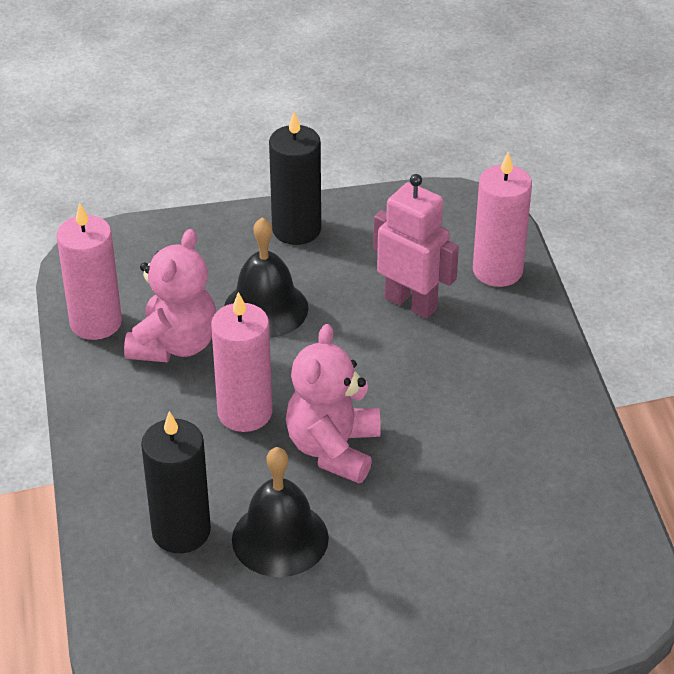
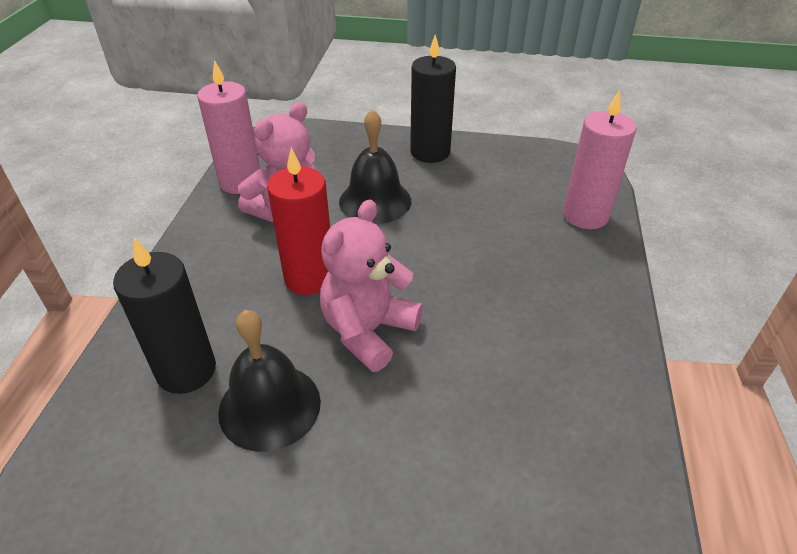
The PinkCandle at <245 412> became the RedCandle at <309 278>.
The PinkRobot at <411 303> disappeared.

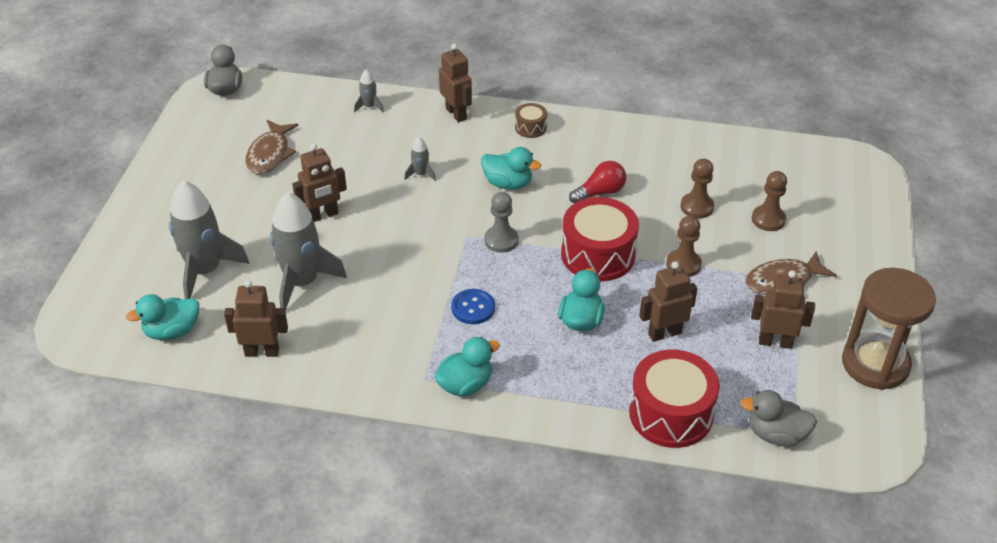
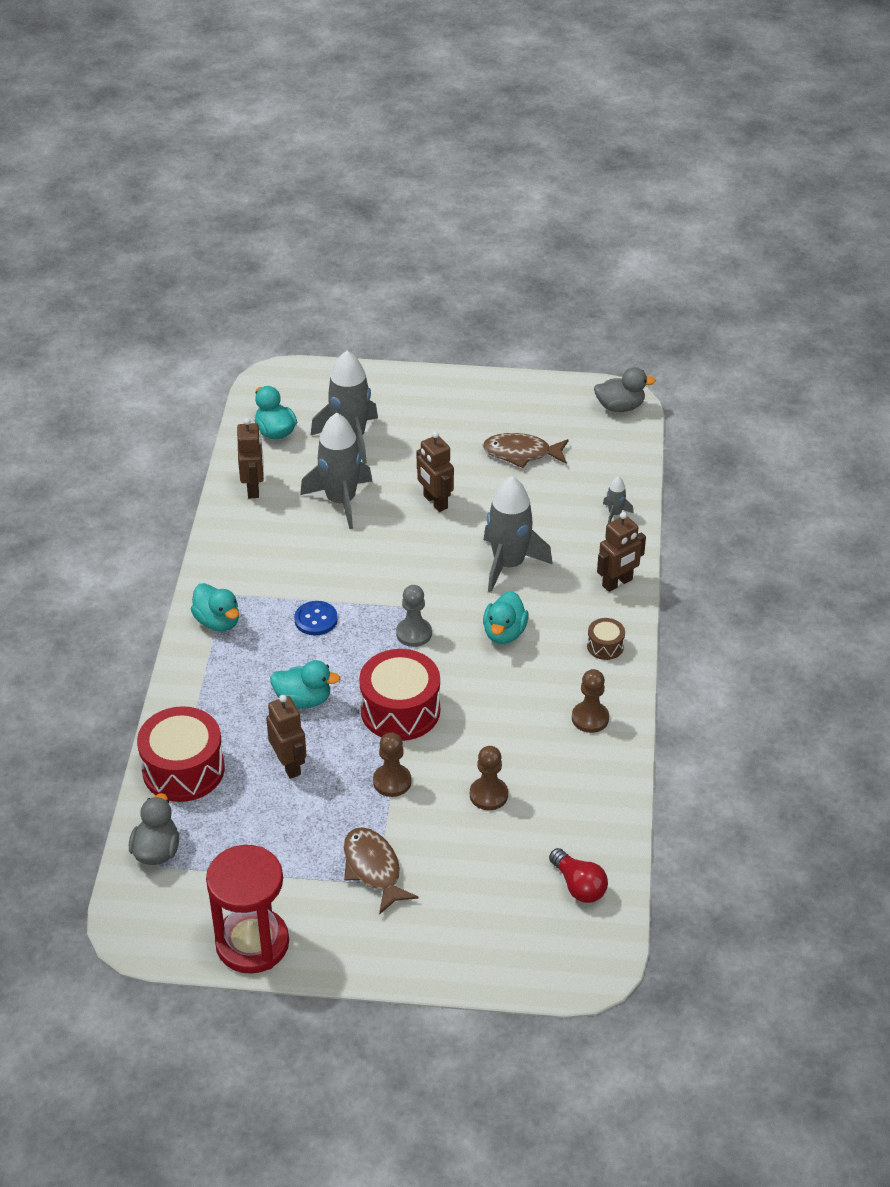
The GreyRocket at <420 174> changed to 2.28 times the size.
The RedLightBulb moved from <600 192> to <578 885>.
The BrownRobot at <775 342> disappeared.
The BrownPawn moved from <768 219> to <590 718>.
The BrownHourglass at <875 364> became the RedHourglass at <252 943>.

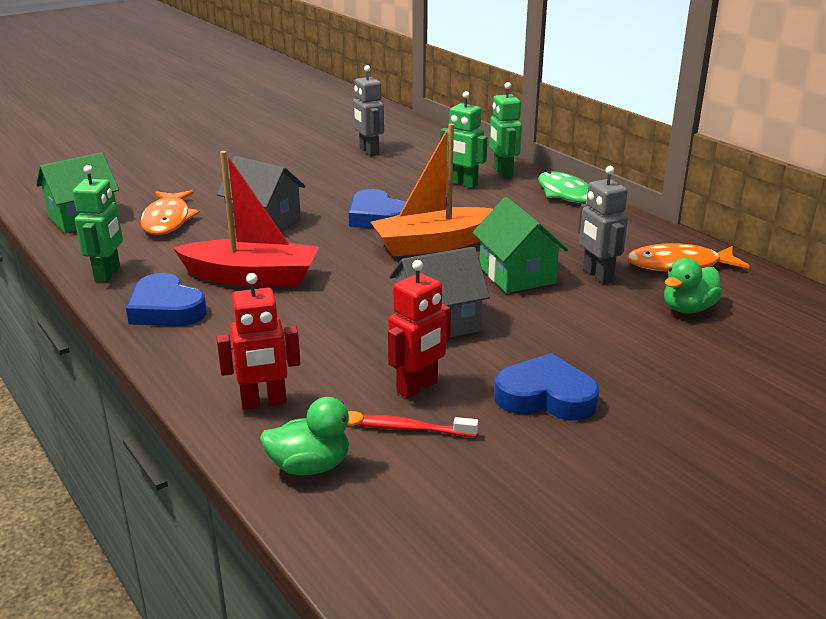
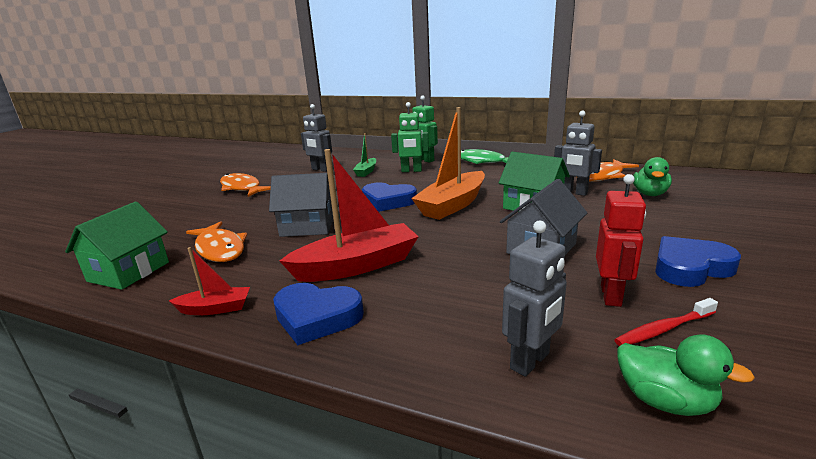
The GreenRobot at <108 274> was replaced by the RedBoat at <215 308>.
The RedRobot at <264 403> became the GreyRobot at <530 361>.
The GreenDuck at <310 466> turned 75 degrees clockwise.
The OrangeFish at <242 188> appeared.
The GreenBoat at <366 171> appeared.

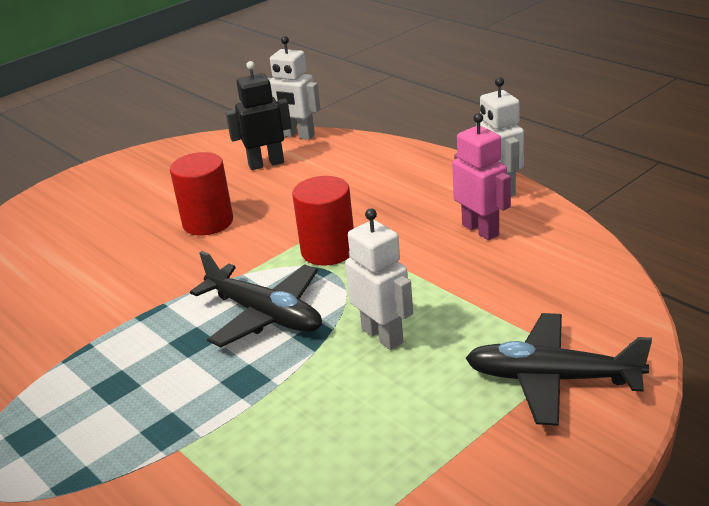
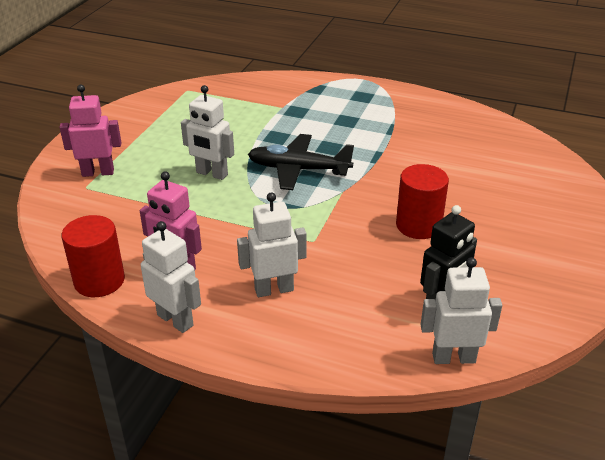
The RedCylinder moved from <328 250> to <99 281>.
The BlackPlane at <551 379> was replaced by the PinkRobot at <98 172>.
The WhiteRobot at <274 289> appeared.

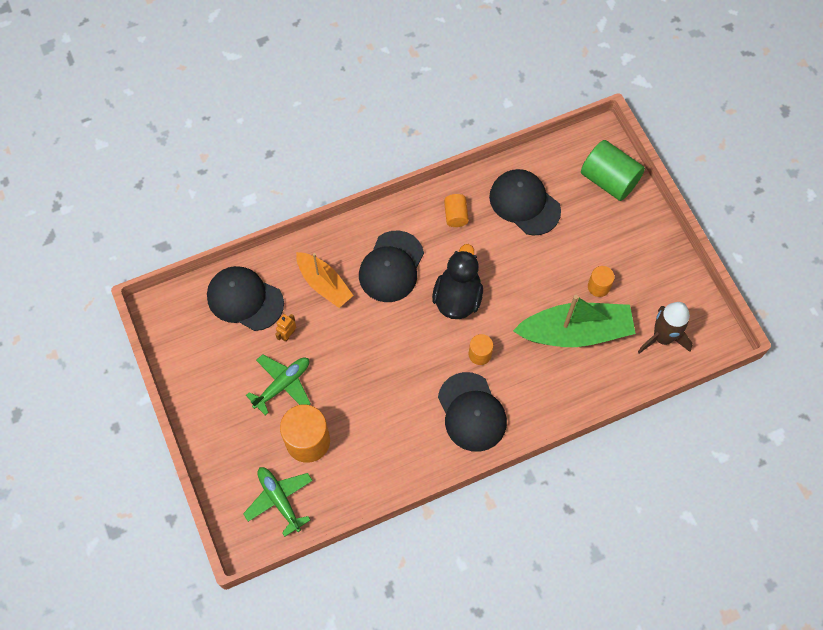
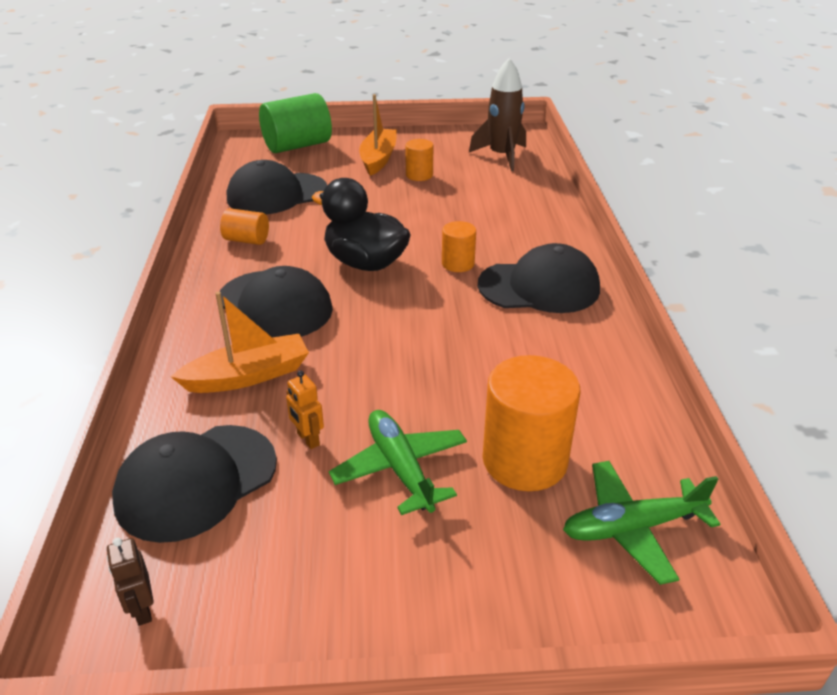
The GreenBoat at <575 332> disappeared.
The BrownRobot at <142 609> appeared.
The OrangeBoat at <378 159> appeared.

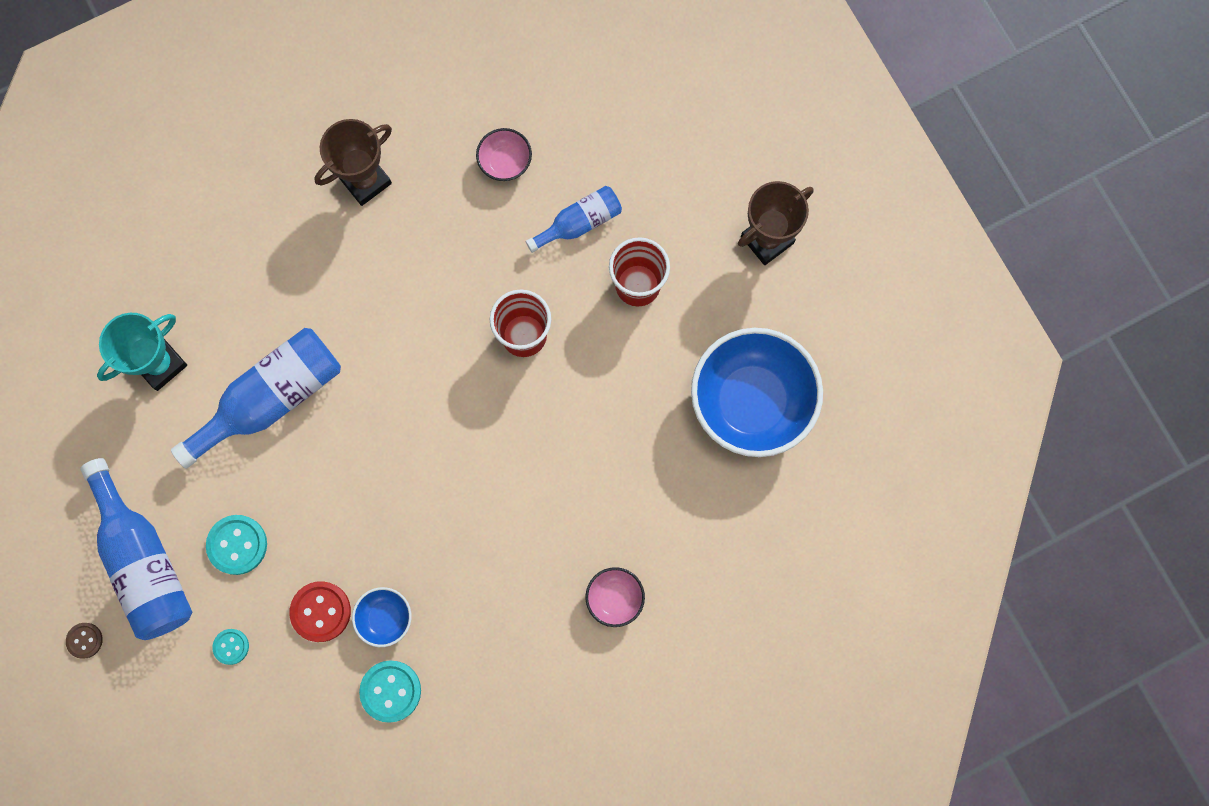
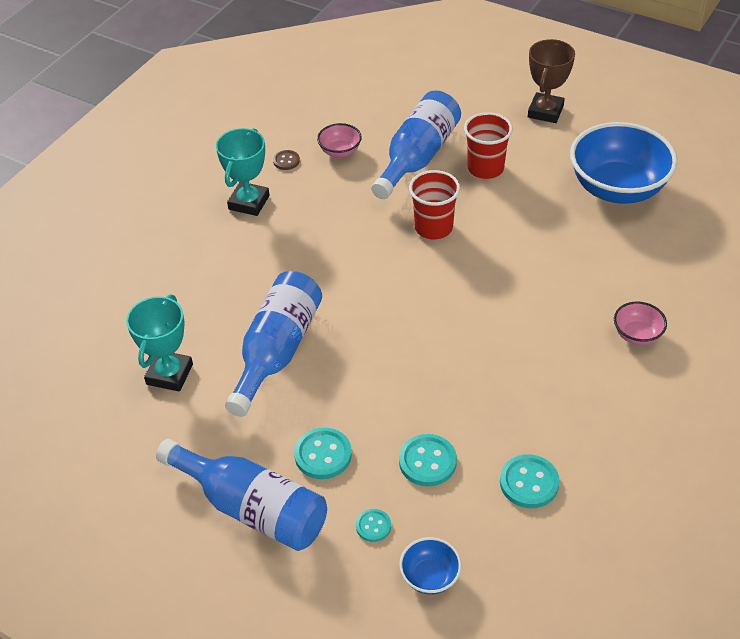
The BrownButton moved from <84 640> to <286 161>.
The RedButton at <321 611> became the TurquoiseButton at <427 461>.
The BrownTrophy at <365 181> became the TurquoiseTrophy at <249 202>.
The BlueBowl moved from <385 618> to <430 576>.
The BlueBottle at <579 223> changed to 1.76 times the size.

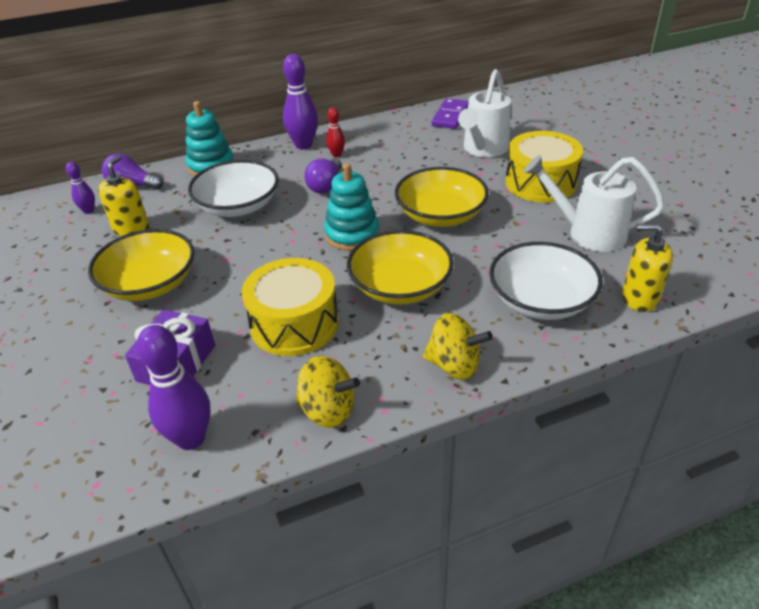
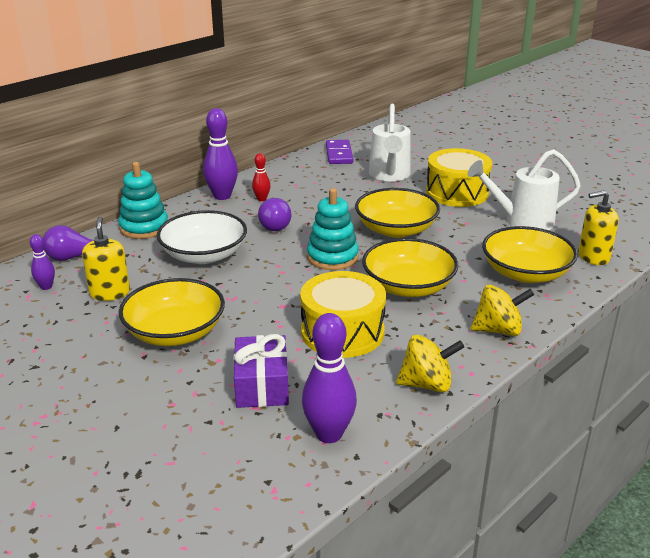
The WhiteBowl at <541 300> became the YellowBowl at <525 273>.

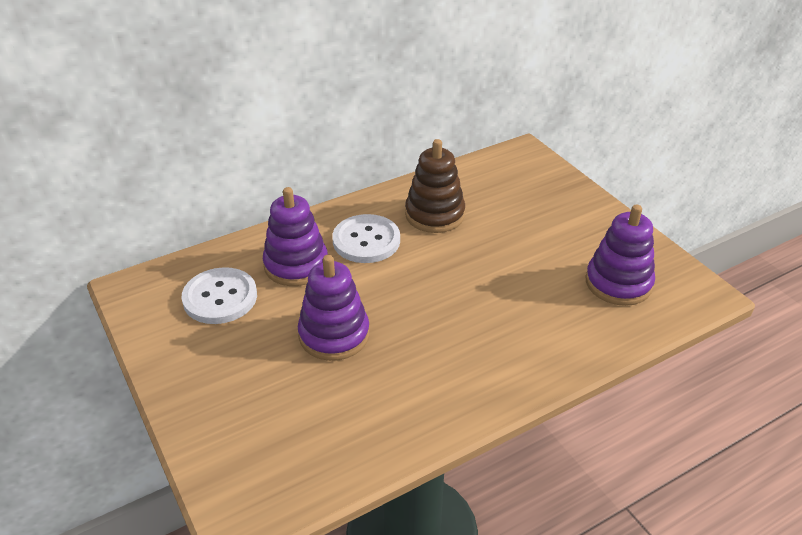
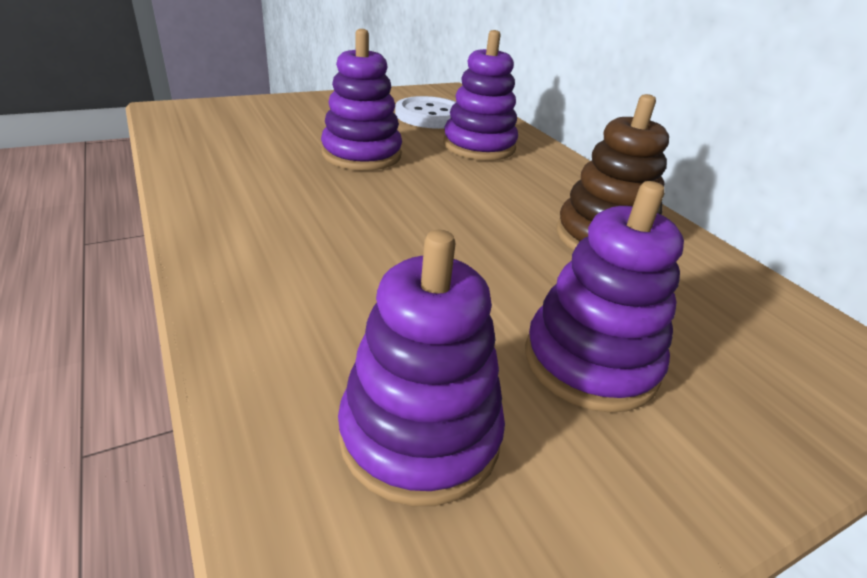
The WhiteButton at <366 241> disappeared.
The PurpleStackingToy at <590 362> appeared.

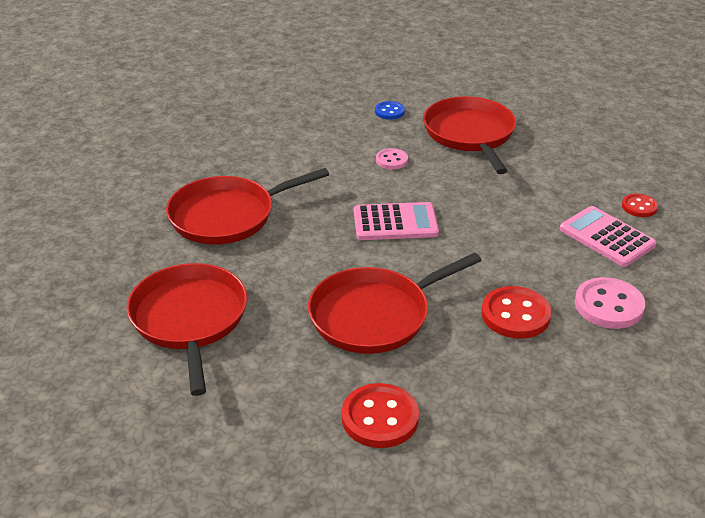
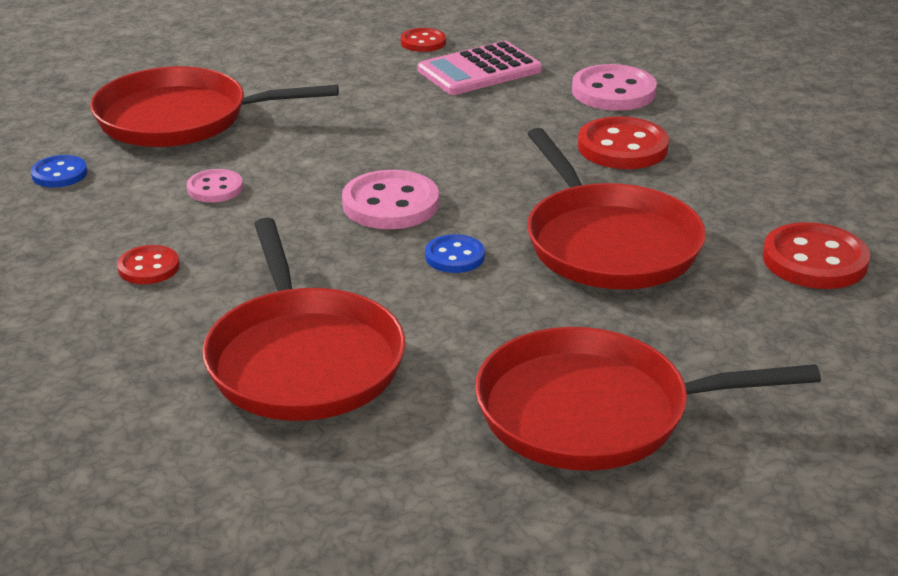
The PinkCalculator at <395 222> was replaced by the PinkButton at <390 204>.
The RedButton at <148 267> appeared.
The BlueButton at <454 256> appeared.

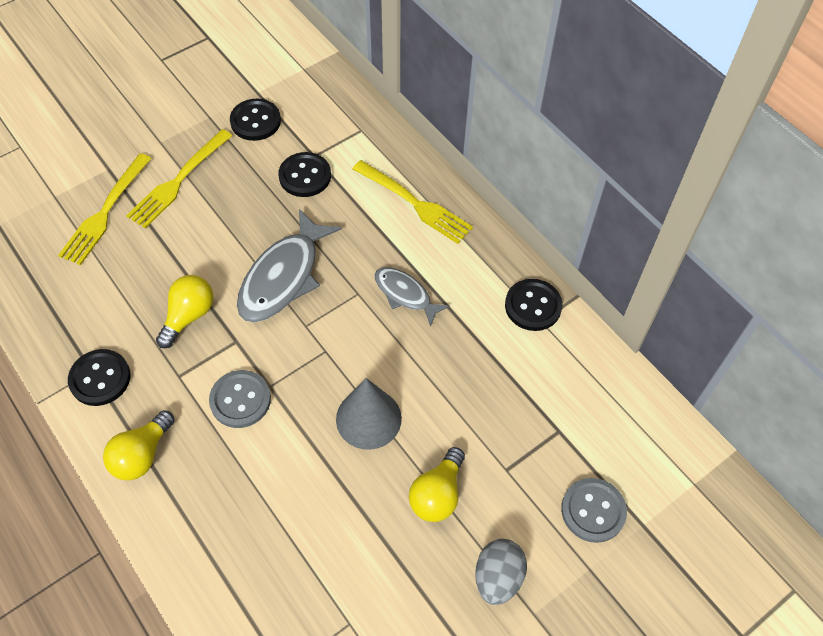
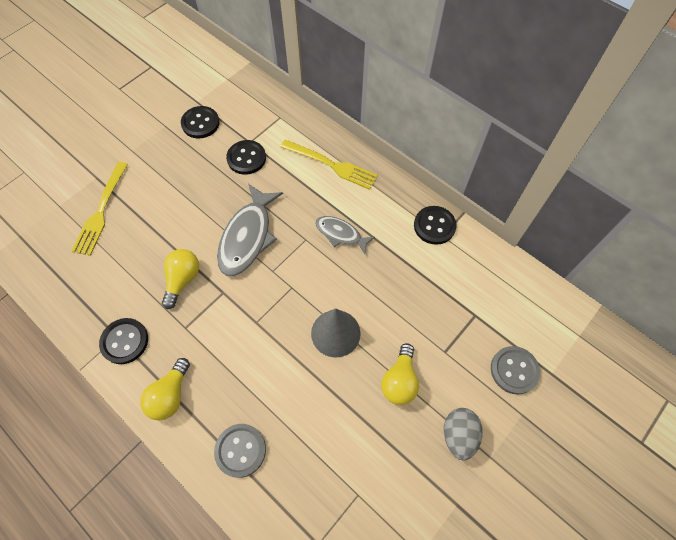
The YellowFork at <178 181> disappeared.
The GreyButton moved from <240 400> to <240 450>.

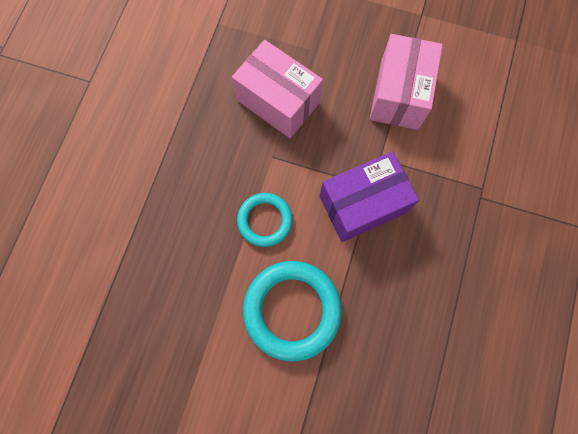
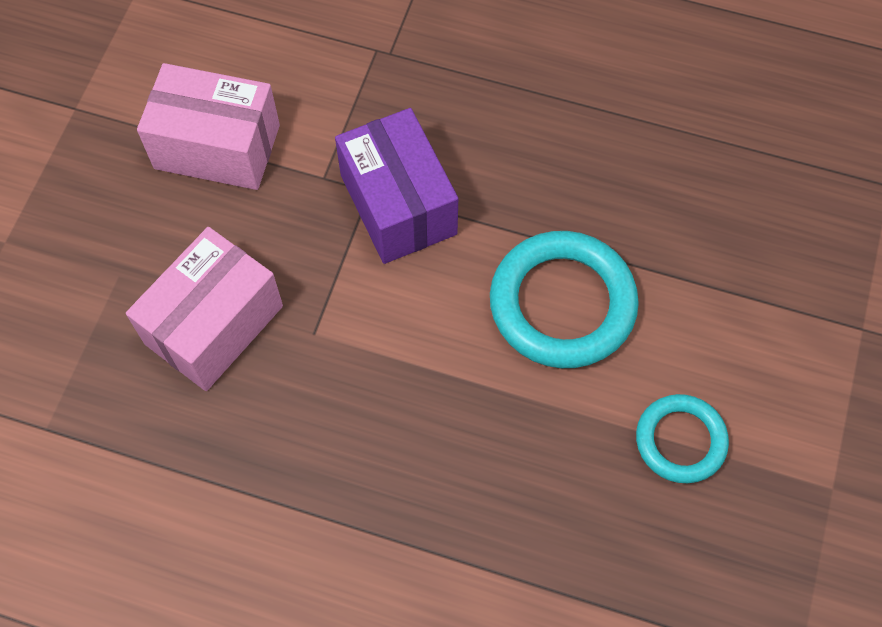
The TurquoiseRing moved from <265 220> to <680 441>.

